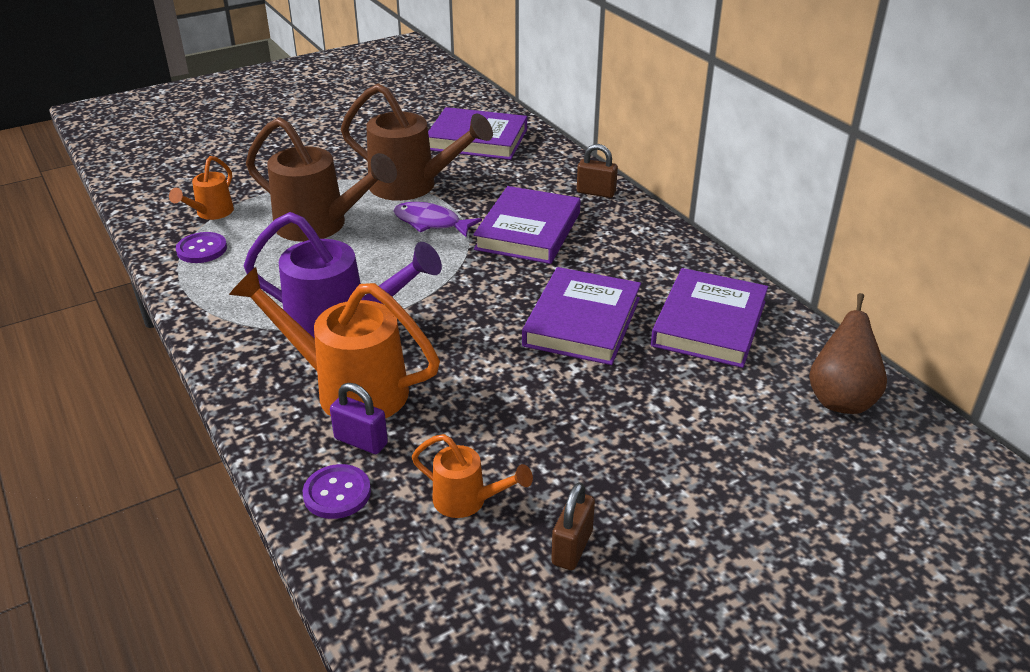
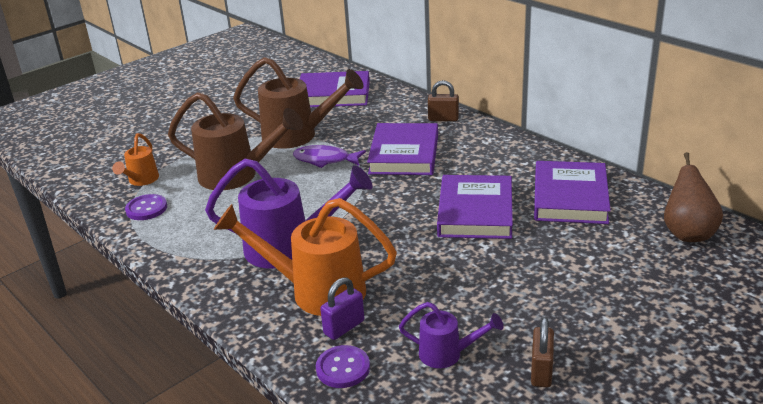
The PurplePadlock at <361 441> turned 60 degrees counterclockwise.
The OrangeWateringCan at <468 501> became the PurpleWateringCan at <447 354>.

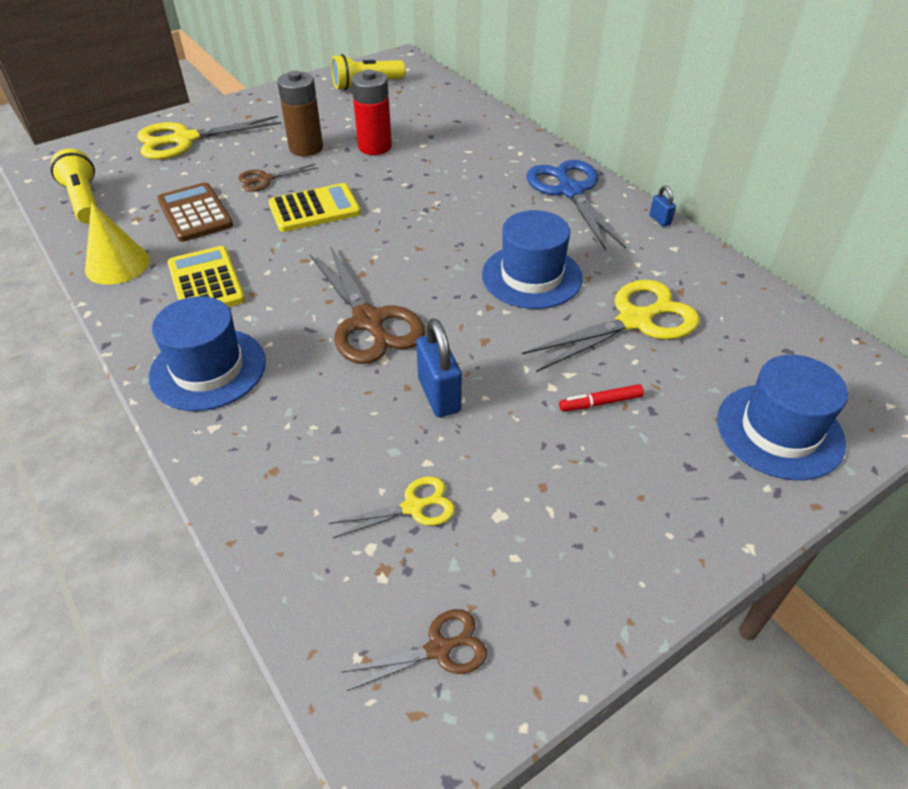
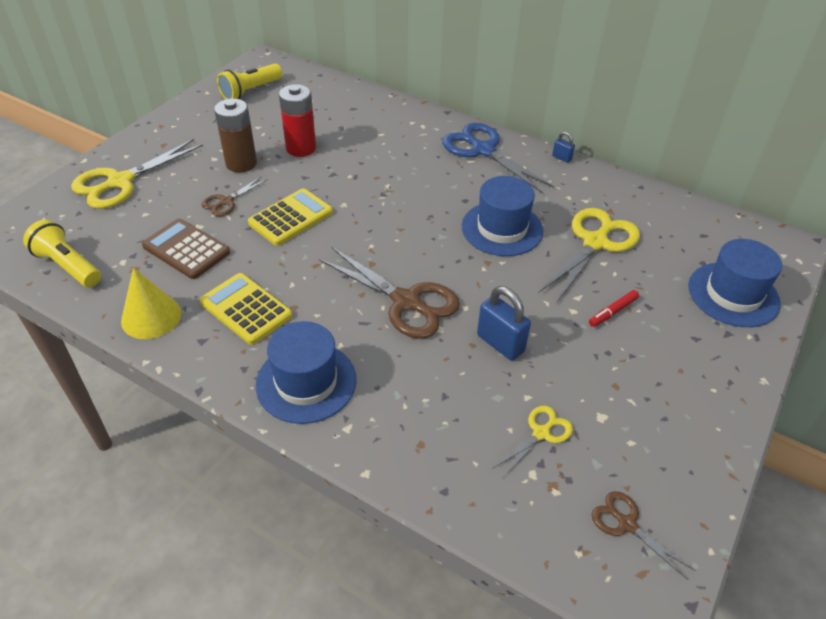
The BrownScissors at <439 649> turned 90 degrees counterclockwise.

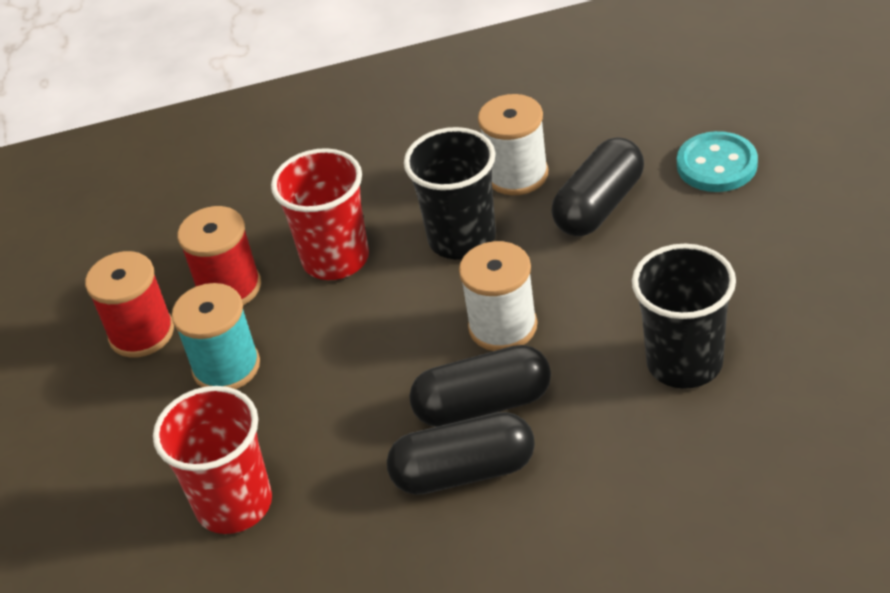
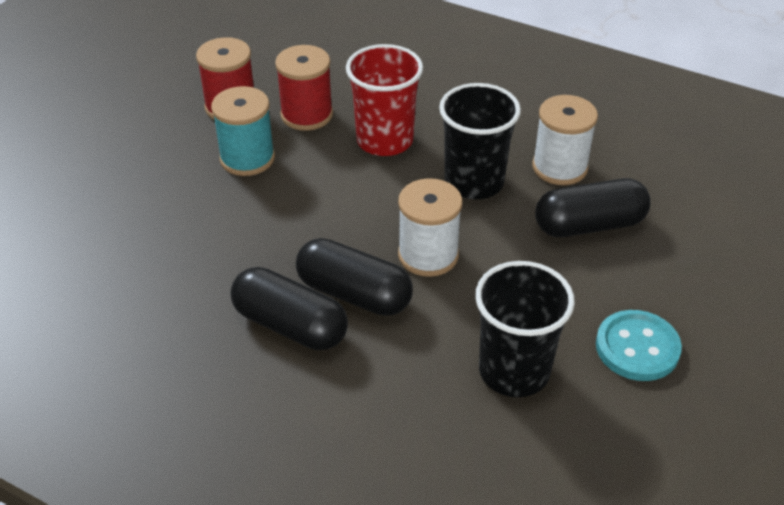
The RedCup at <234 504> disappeared.
The TurquoiseButton moved from <717 165> to <637 347>.

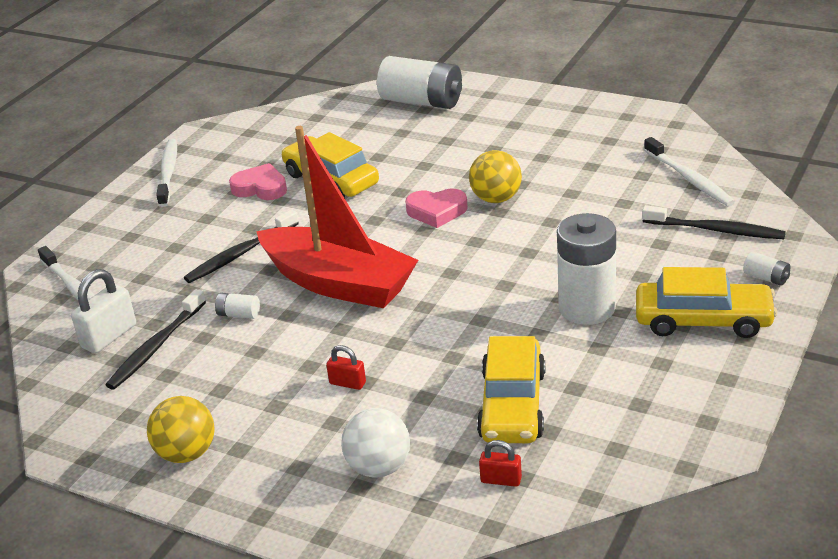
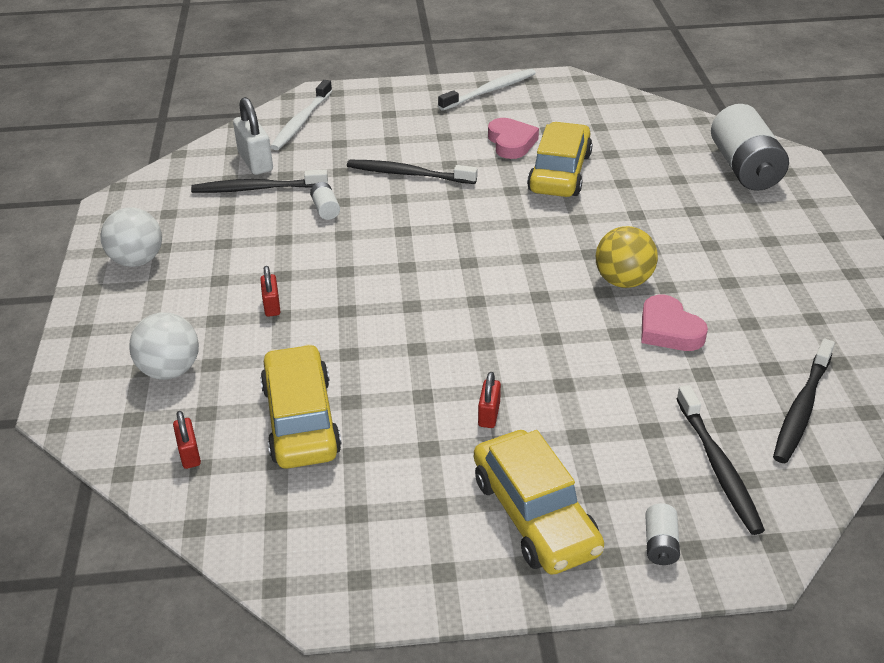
The WhitePadlock at <109 336> turned 60 degrees clockwise.
The YellowBall at <187 453> became the WhiteBall at <137 261>.
The RedBoat at <339 283> disappeared.
The PinkHeart moved from <437 211> to <669 330>.
The YellowCar at <512 405> turned 105 degrees clockwise.
The WhiteBattery at <587 308> was replaced by the RedPadlock at <489 414>.
The WhiteToothbrush at <689 179> became the BlackToothbrush at <801 408>.

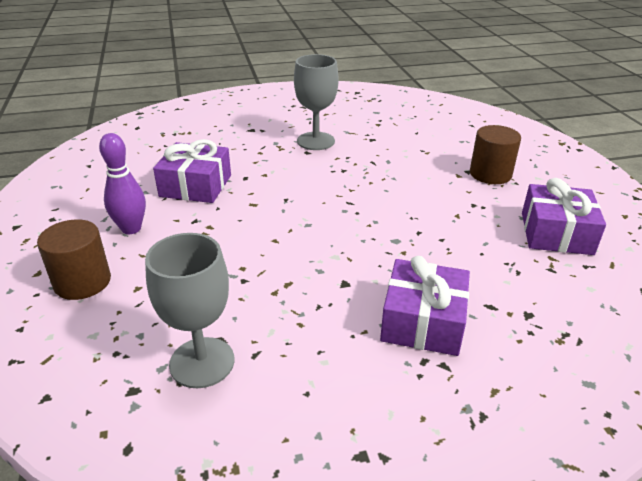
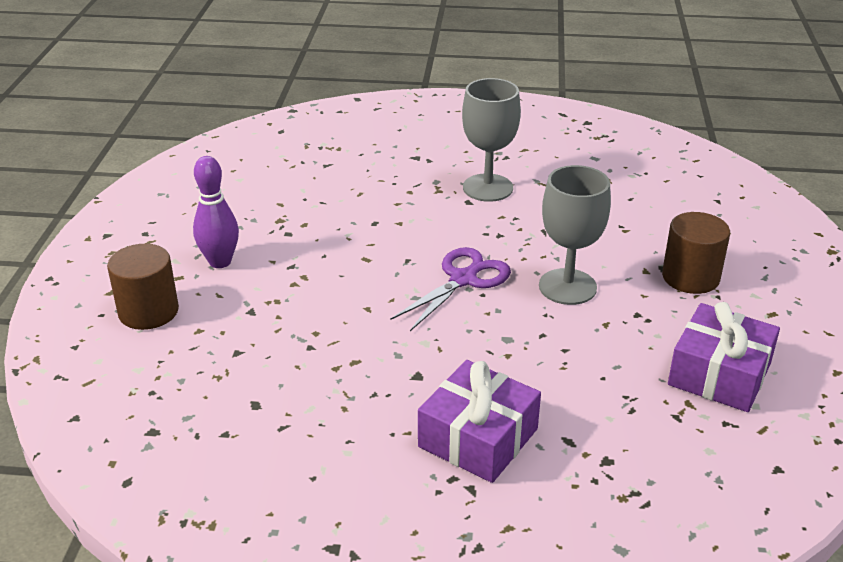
The GreyGoblet moved from <202 362> to <567 287>.
The PurpleGift at <195 186> disappeared.
The PurpleScissors at <464 279> appeared.

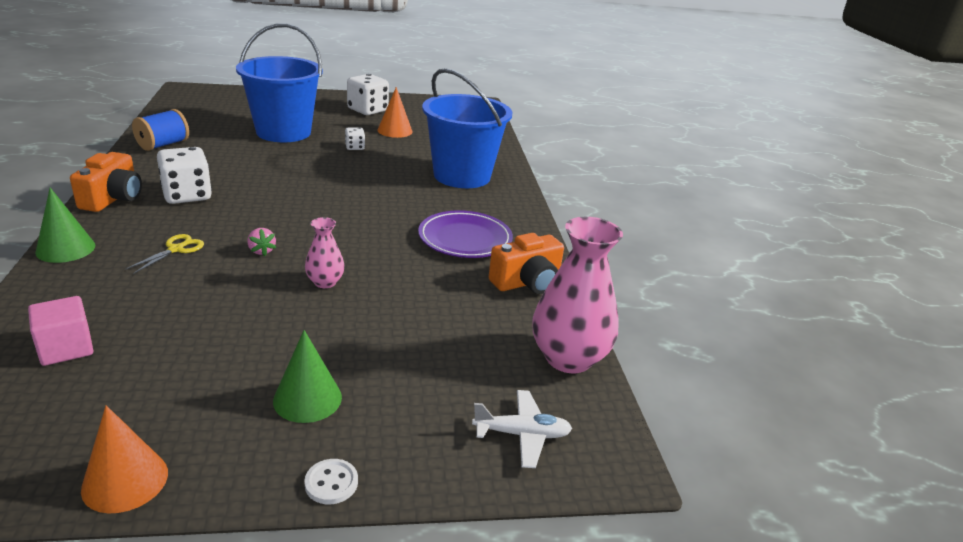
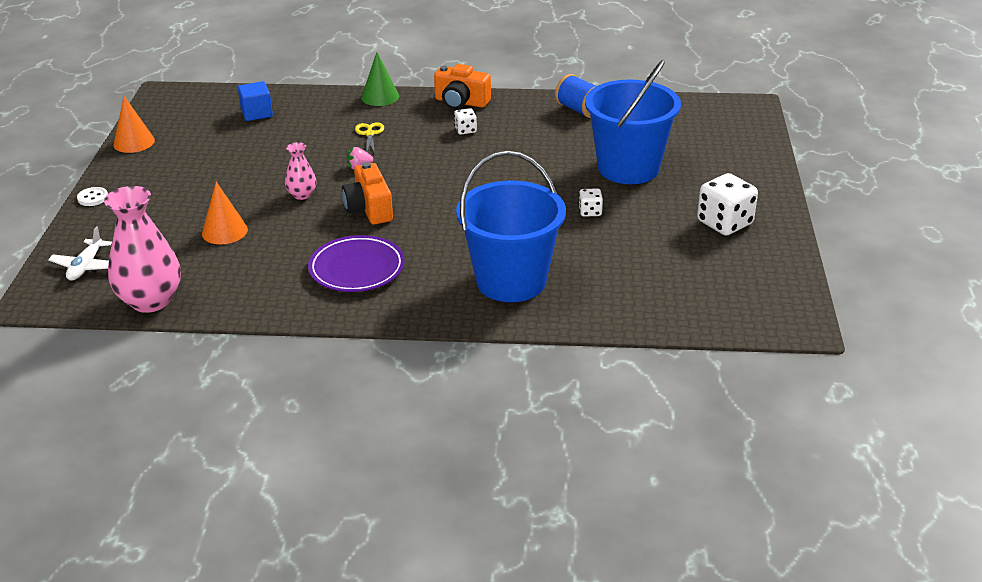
The PinkCube at <66 348> became the BlueCube at <257 113>.
The YellowScissors at <176 249> turned 135 degrees counterclockwise.
The WhiteDice at <187 195> changed to 0.51 times the size.
The GreenCone at <307 399> disappeared.
The OrangeCone moved from <395 131> to <224 231>.
The OrangeCamera moved from <527 282> to <369 209>.

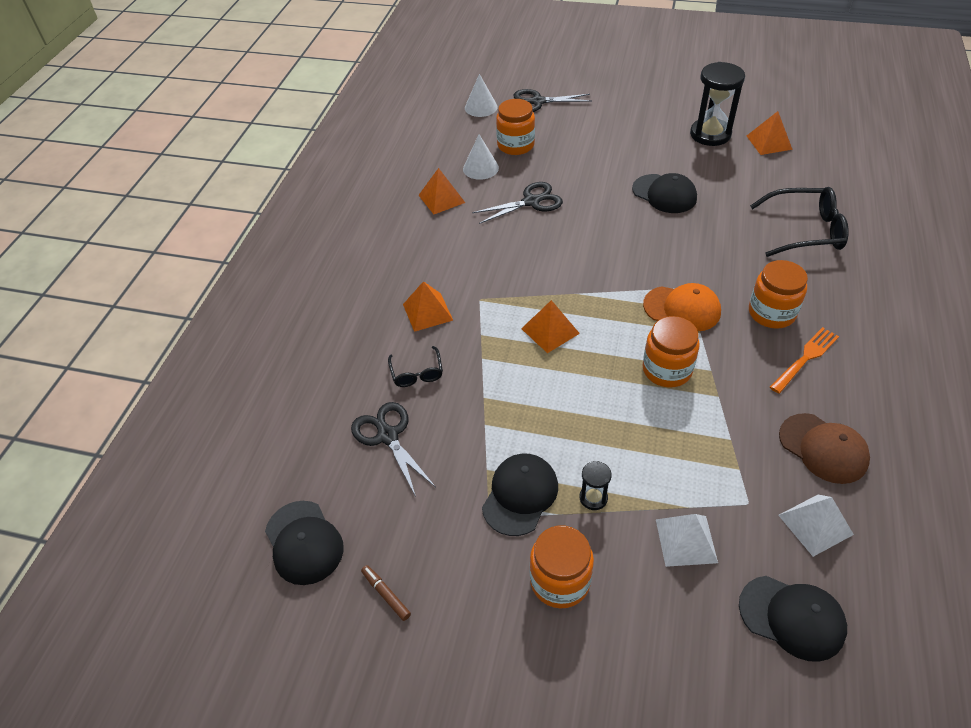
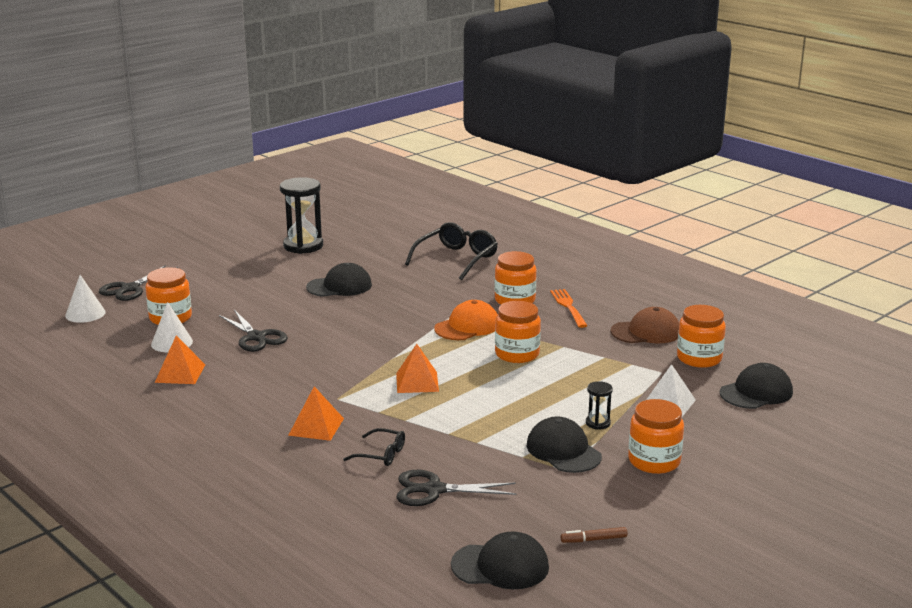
The BlackScissors at <531 202> turned 135 degrees clockwise.
The OrangePyramid at <769 142> disappeared.
The WhitePyramid at <815 524> was replaced by the OrangeJar at <699 358>.

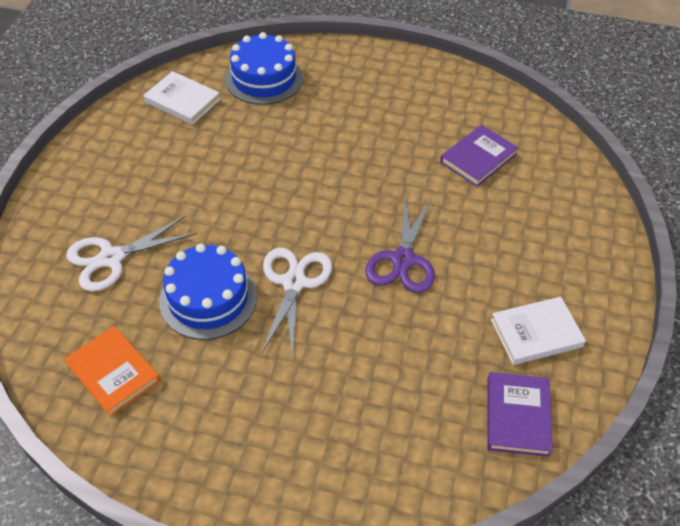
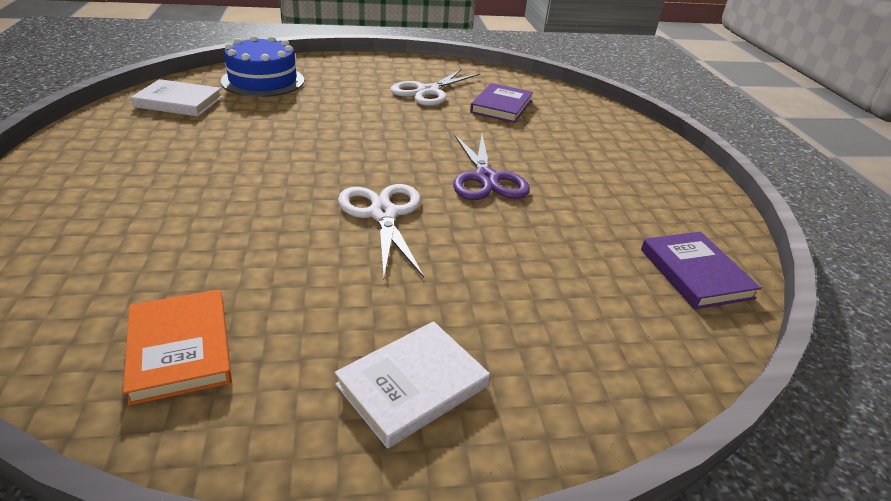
The OrangeBook at <113 373> turned 45 degrees clockwise.
The WhiteScissors moved from <111 258> to <428 91>.
The BlueCake at <208 298> disappeared.
The WhiteBook moved from <536 333> to <412 385>.

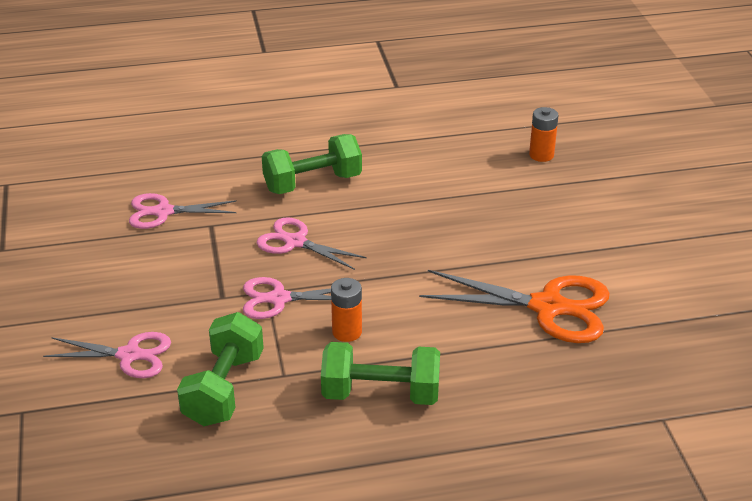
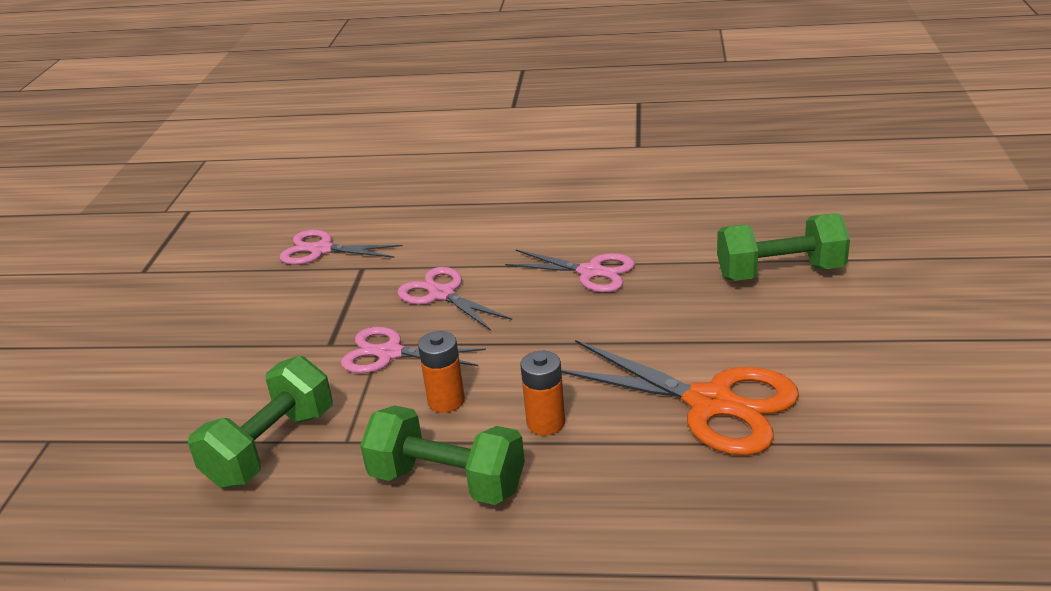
The PinkScissors moved from <129 355> to <590 272>.
The GreenDumbbell moved from <312 183> to <780 272>.
The OrangeBattery moved from <541 155> to <546 423>.

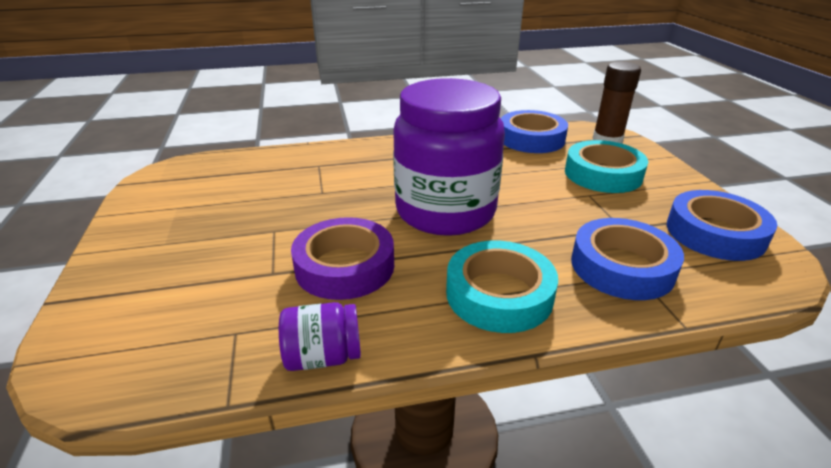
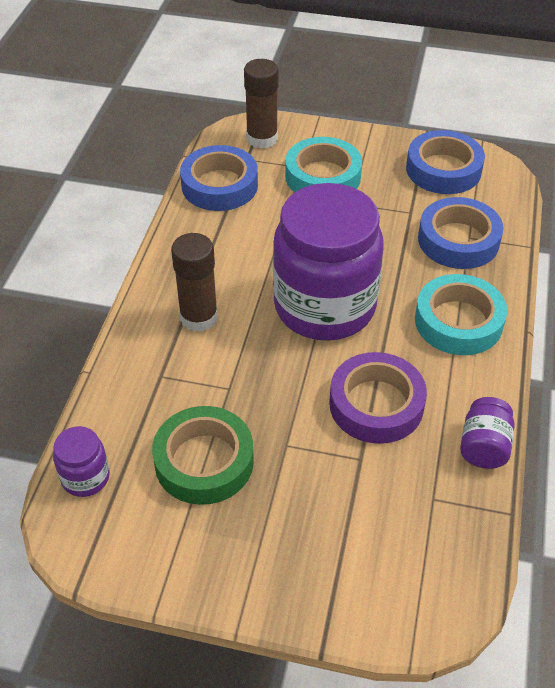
The PurpleJar at <85 477> appeared.
The GreenTape at <204 461> appeared.
The BrownGlueStick at <199 317> appeared.

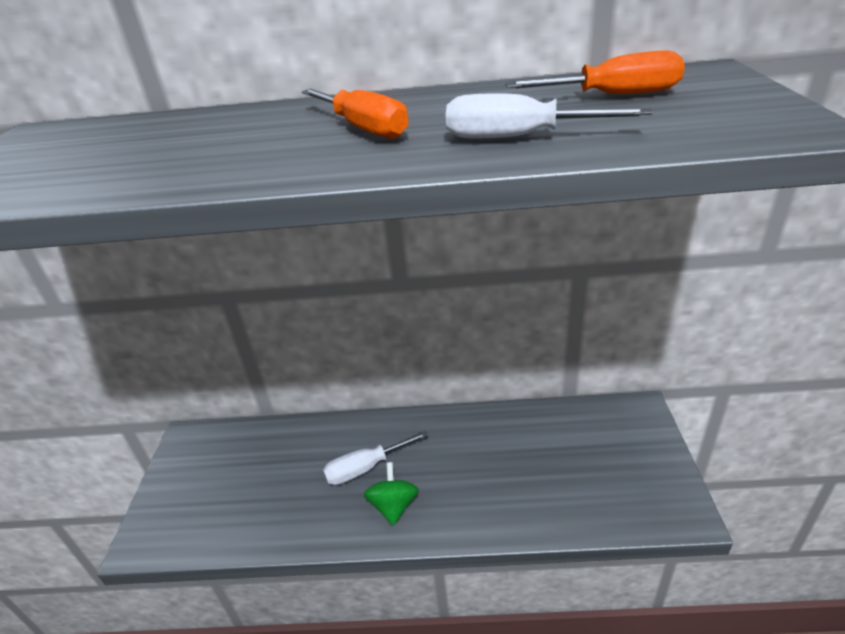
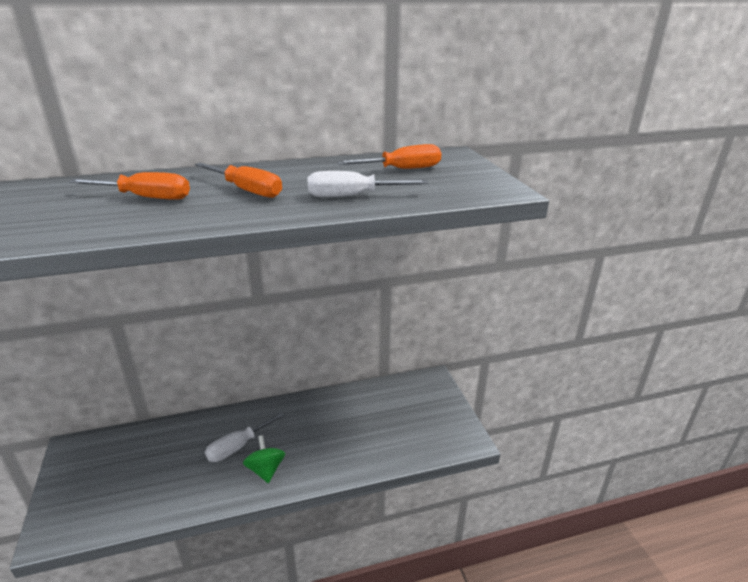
The OrangeScrewdriver at <146 198> appeared.

